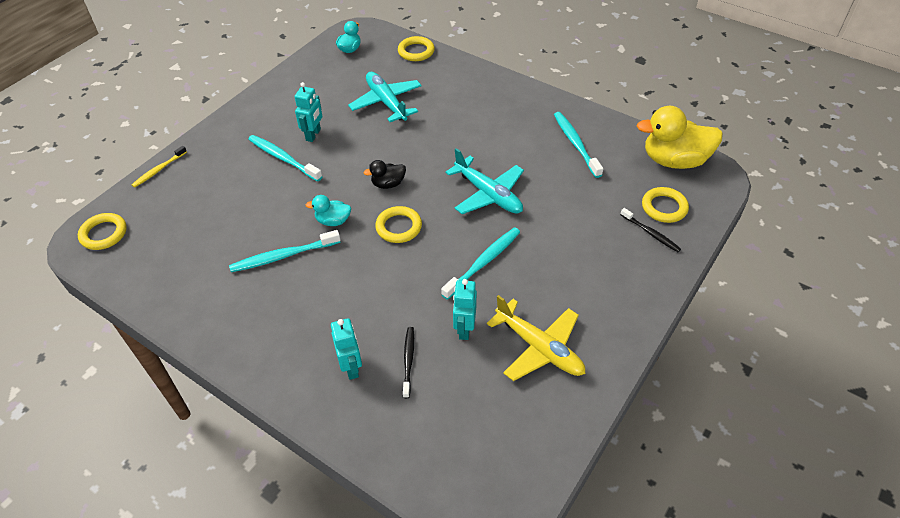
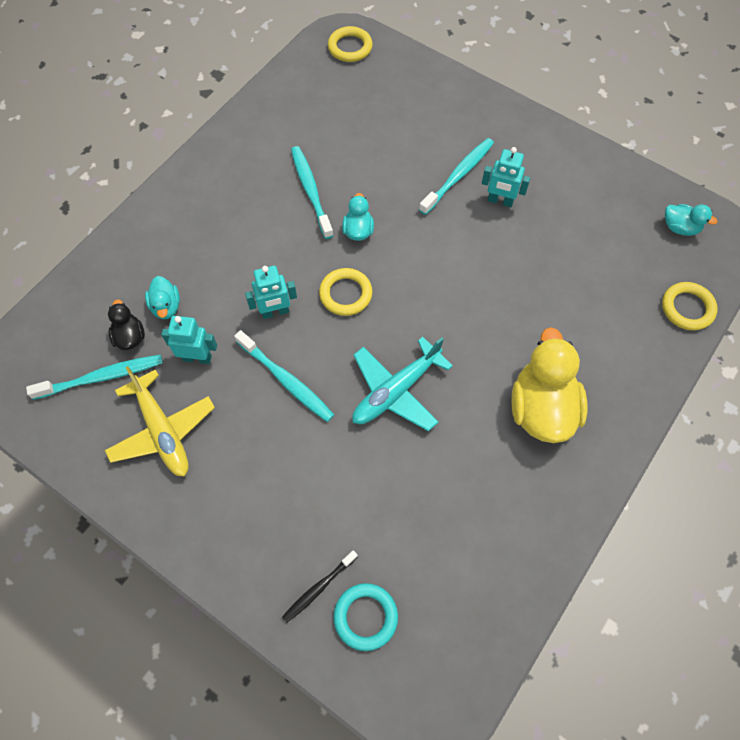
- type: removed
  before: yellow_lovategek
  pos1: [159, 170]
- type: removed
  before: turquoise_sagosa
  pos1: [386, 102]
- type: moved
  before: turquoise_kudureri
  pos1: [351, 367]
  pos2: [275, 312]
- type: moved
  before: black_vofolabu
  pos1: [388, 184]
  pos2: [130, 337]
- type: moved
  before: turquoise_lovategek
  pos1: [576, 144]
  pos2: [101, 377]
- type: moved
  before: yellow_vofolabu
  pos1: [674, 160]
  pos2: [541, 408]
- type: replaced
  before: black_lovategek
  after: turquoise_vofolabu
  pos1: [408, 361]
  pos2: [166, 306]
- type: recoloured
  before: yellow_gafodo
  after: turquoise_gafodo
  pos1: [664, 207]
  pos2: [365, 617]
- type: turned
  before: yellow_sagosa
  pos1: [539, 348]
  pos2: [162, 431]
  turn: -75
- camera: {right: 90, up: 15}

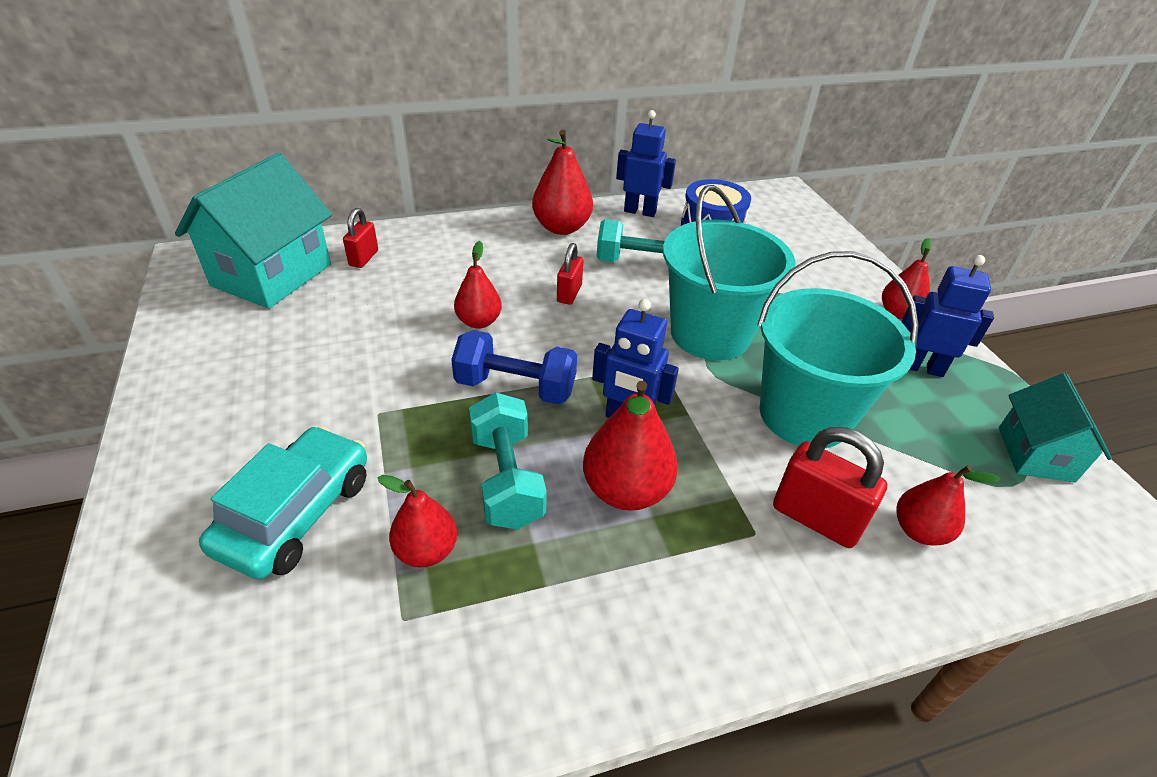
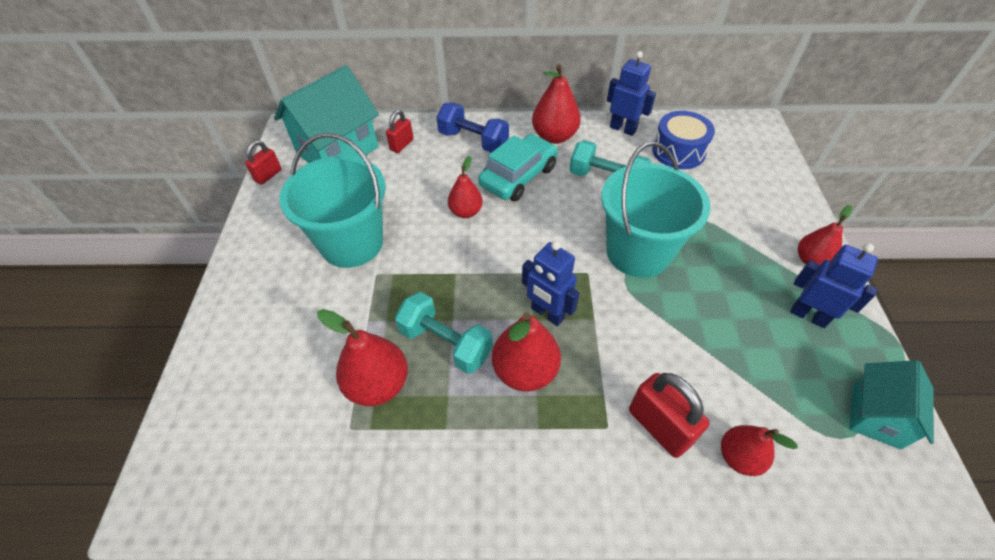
- type: moved
  before: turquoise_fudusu
  pos1: [296, 513]
  pos2: [518, 176]
- type: moved
  before: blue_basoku
  pos1: [515, 387]
  pos2: [473, 141]
- type: moved
  before: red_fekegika
  pos1: [569, 294]
  pos2: [268, 175]
- type: moved
  before: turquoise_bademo
  pos1: [804, 415]
  pos2: [352, 243]
- type: turned
  before: turquoise_basoku
  pos1: [506, 479]
  pos2: [445, 343]
  turn: -60
- type: resized
  before: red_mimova
  pos1: [426, 550]
  pos2: [378, 384]
  scale: 1.54
- camera: {right: 20, up: 10}

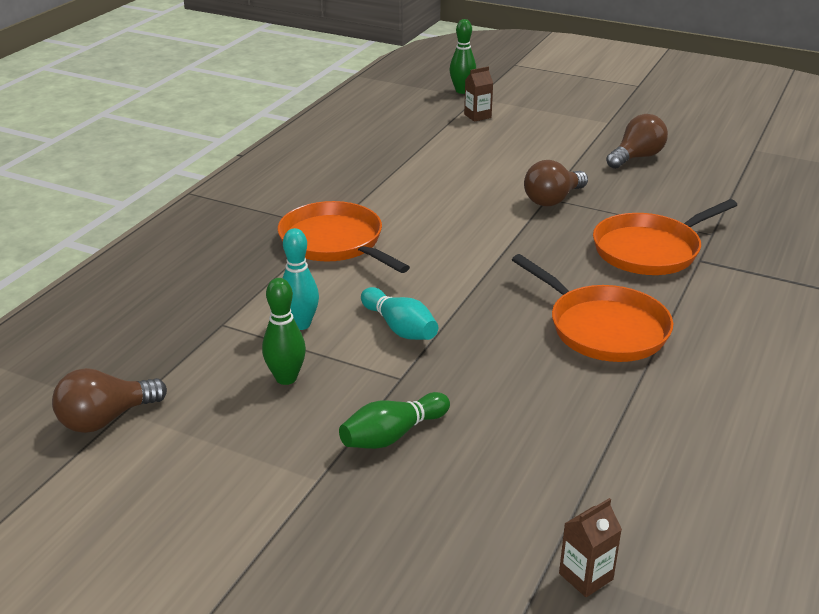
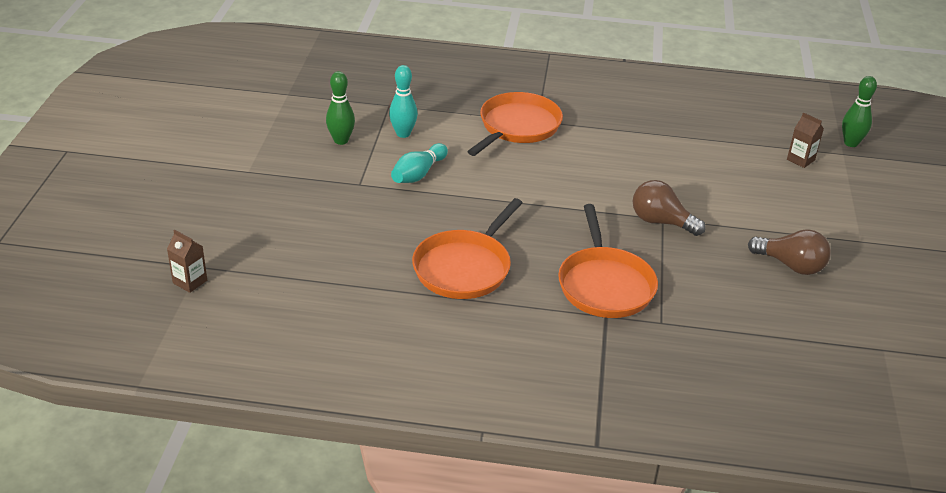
- type: removed
  before: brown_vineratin
  pos1: [106, 419]
- type: removed
  before: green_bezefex
  pos1: [392, 435]
- type: turned
  before: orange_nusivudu
  pos1: [650, 250]
  pos2: [605, 285]
  turn: -135
- camera: {right: 70, up: 5}

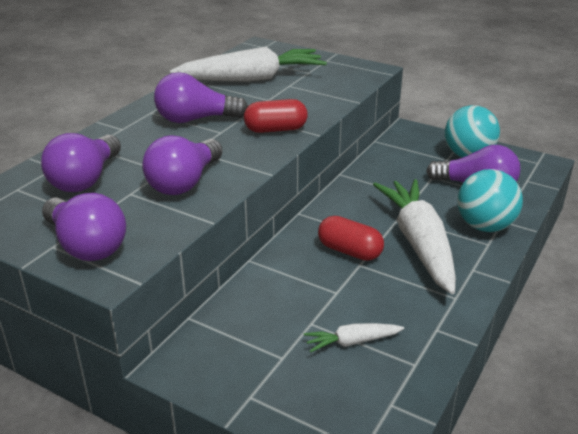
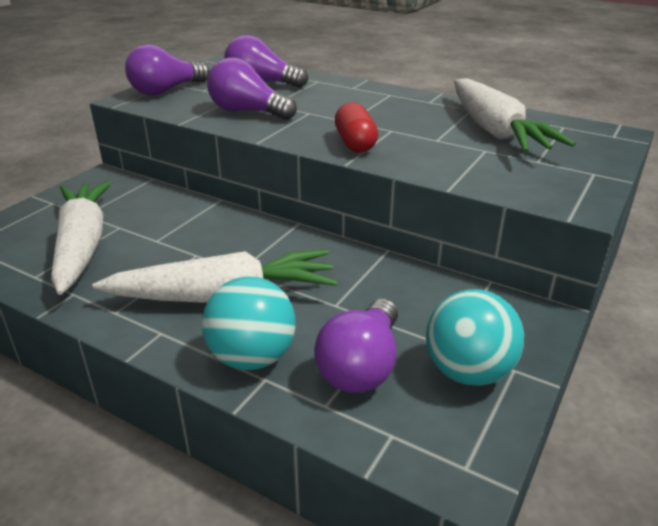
- type: removed
  before: purple_vineratin
  pos1: [195, 119]
- type: removed
  before: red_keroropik
  pos1: [349, 251]
- type: resized
  before: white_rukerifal
  pos1: [352, 342]
  pos2: [82, 245]
  scale: 2.25
- camera: {right: 90, up: 0}

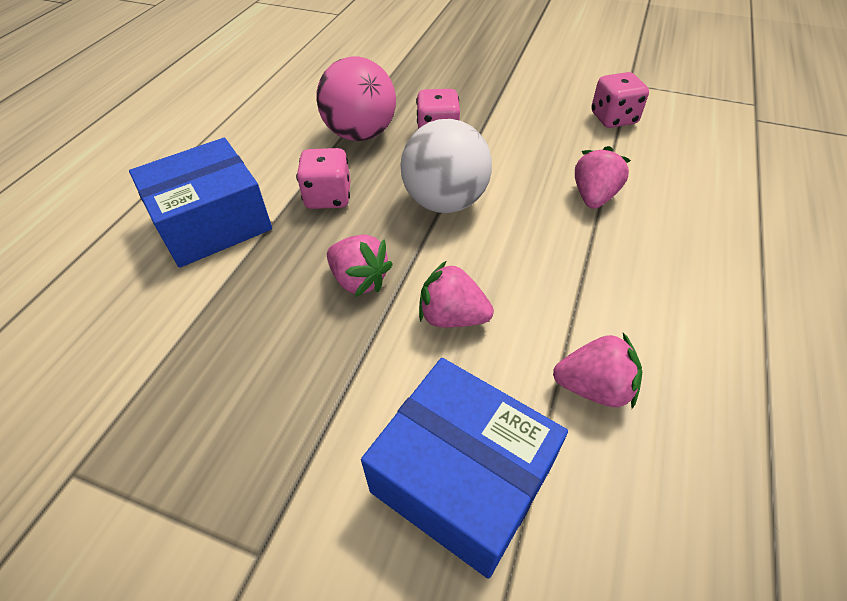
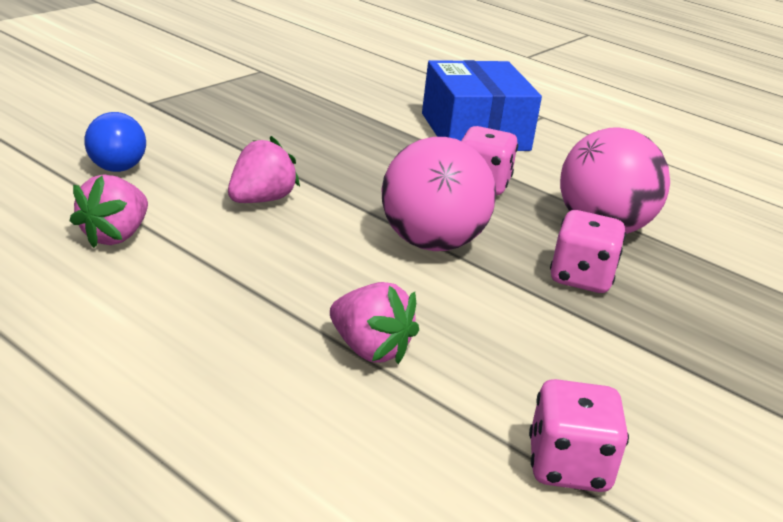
- type: removed
  before: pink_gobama
  pos1: [359, 280]
- type: replaced
  before: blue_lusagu
  after: blue_vineratin
  pos1: [461, 478]
  pos2: [114, 162]
- type: recoloured
  before: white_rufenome
  after: pink_rufenome
  pos1: [445, 202]
  pos2: [431, 242]
- camera: {right: 105, up: -20}

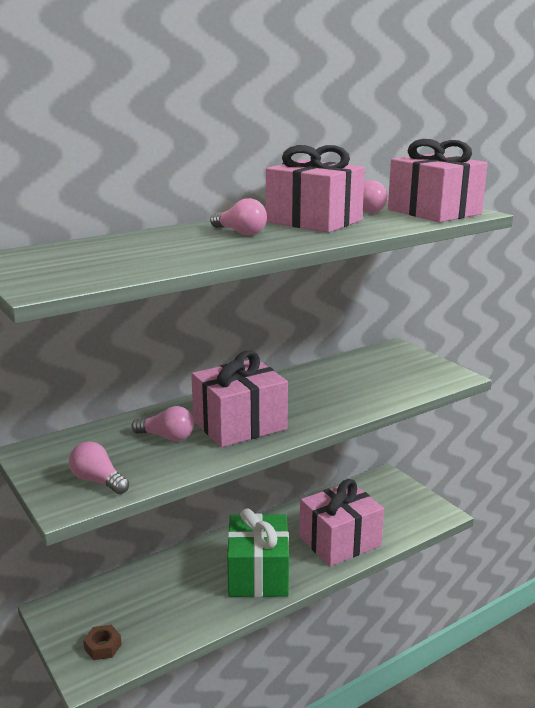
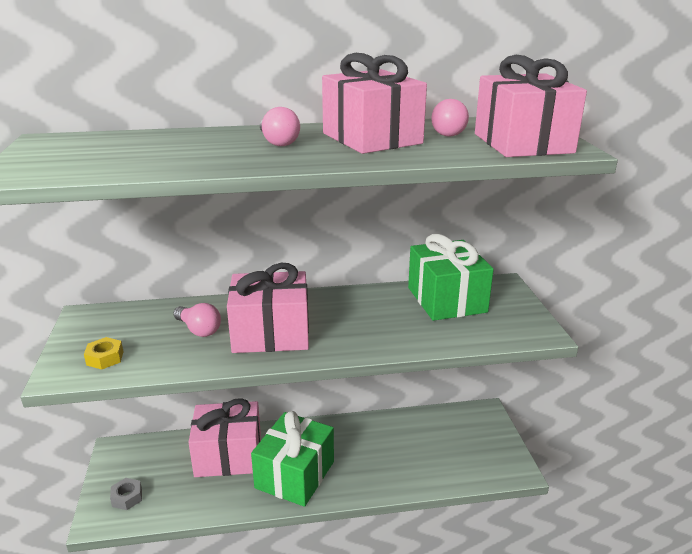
- type: added
  after: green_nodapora
  pos2: [446, 300]
- type: moved
  before: pink_nodapora
  pos1: [339, 541]
  pos2: [228, 455]
- type: replaced
  before: pink_vineratin
  after: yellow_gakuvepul
  pos1: [98, 481]
  pos2: [105, 358]
- type: recoloured
  before: brown_gakuvepul
  after: grey_gakuvepul
  pos1: [103, 647]
  pos2: [127, 497]
- camera: {right: 25, up: 5}

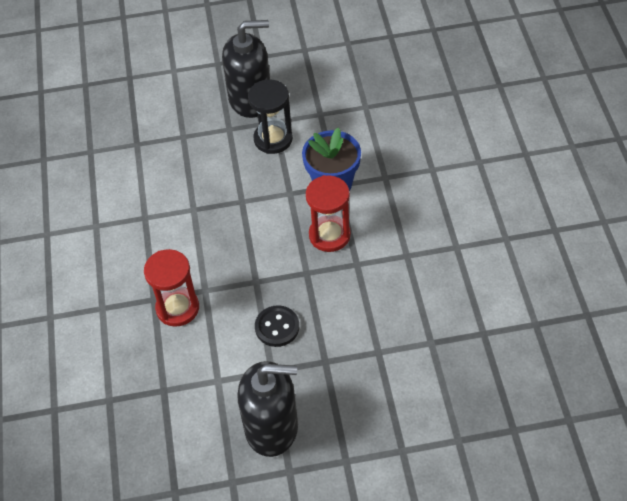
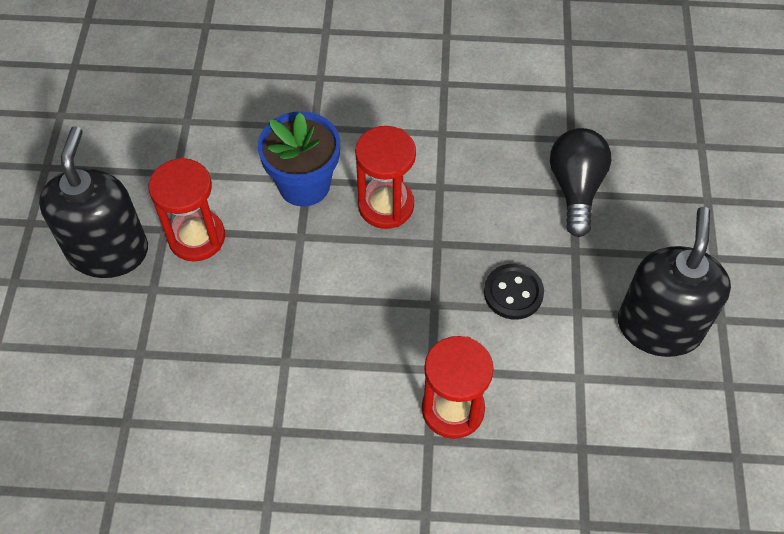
- type: added
  after: black_vineratin
  pos2: [575, 188]
- type: recoloured
  before: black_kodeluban
  after: red_kodeluban
  pos1: [273, 139]
  pos2: [196, 237]
- camera: {right: -80, up: 5}

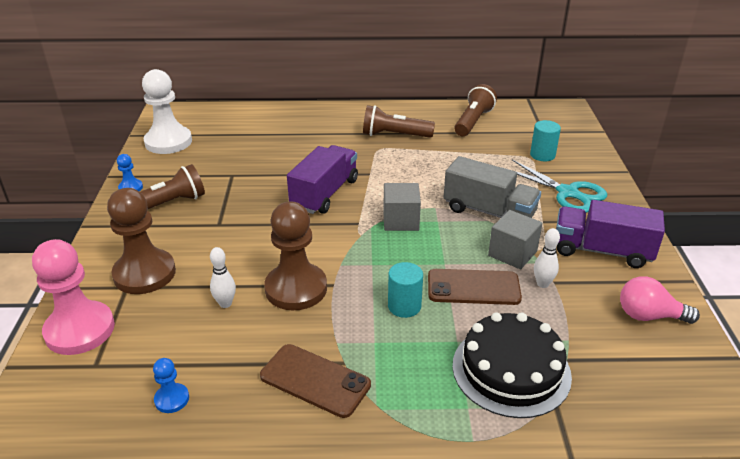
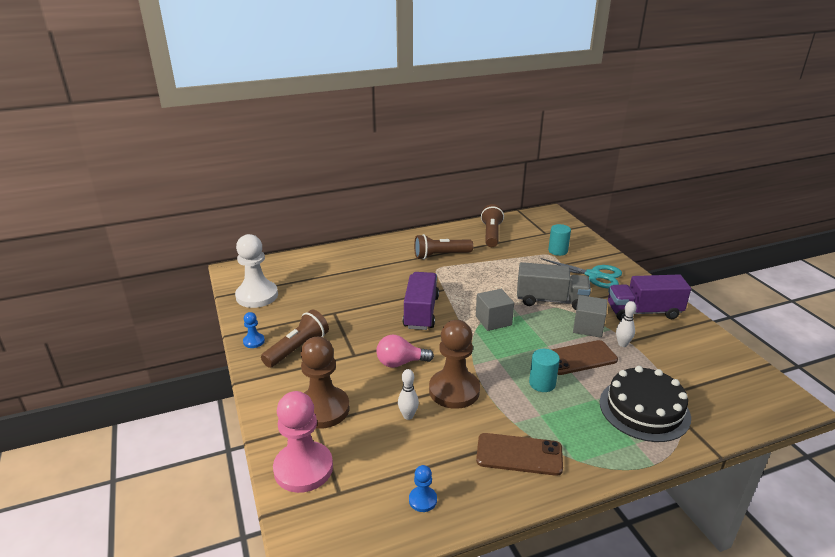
- type: moved
  before: pink_vineratin
  pos1: [649, 316]
  pos2: [400, 363]
- camera: {right: -20, up: -5}

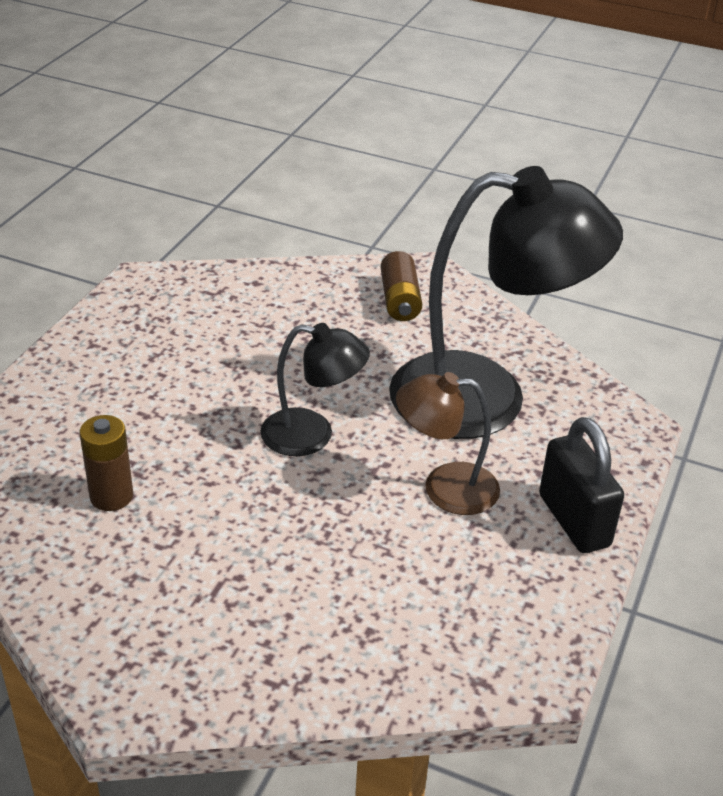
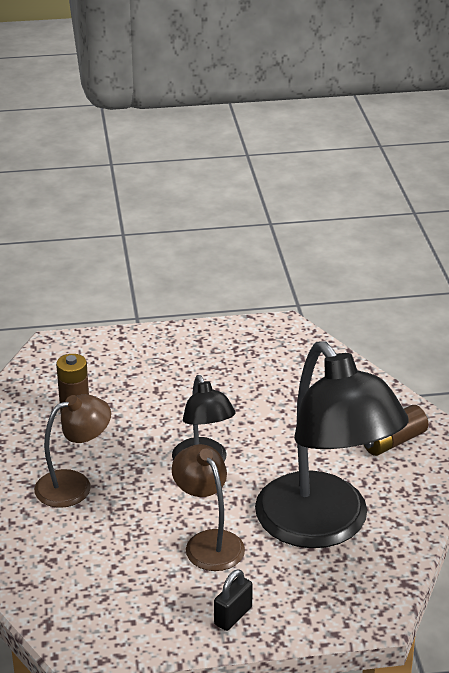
- type: added
  after: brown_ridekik
  pos2: [74, 485]
- type: resized
  before: black_fekegika
  pos1: [574, 520]
  pos2: [233, 616]
  scale: 0.58
- camera: {right: 60, up: -5}

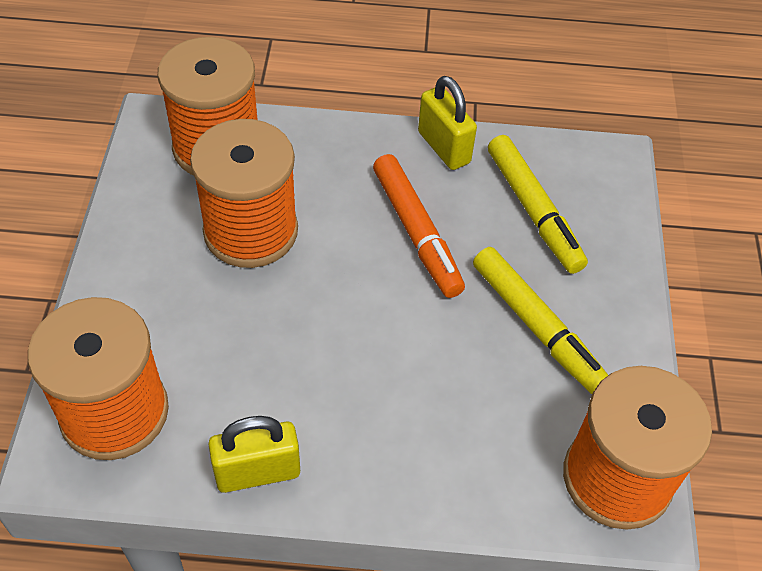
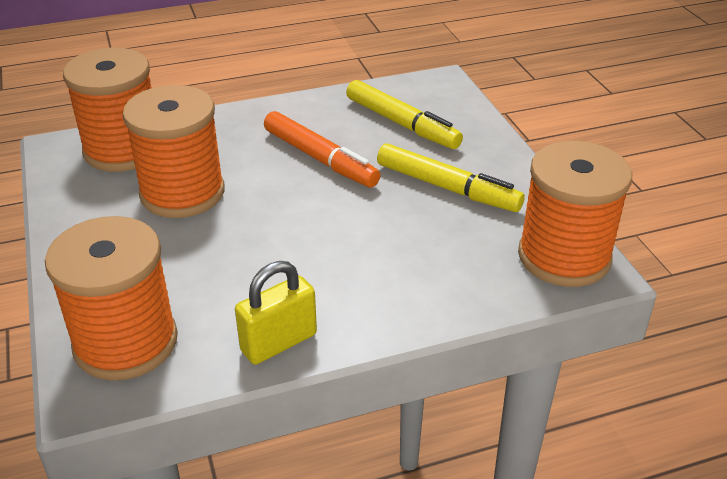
- type: removed
  before: yellow_fekegika
  pos1: [444, 147]
- camera: {right: -20, up: -15}

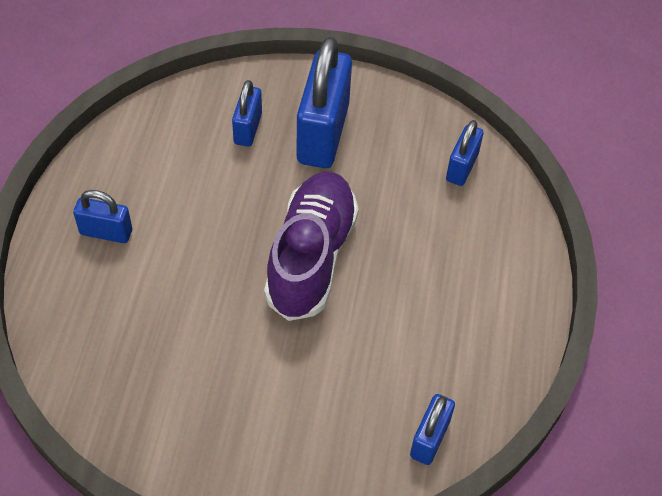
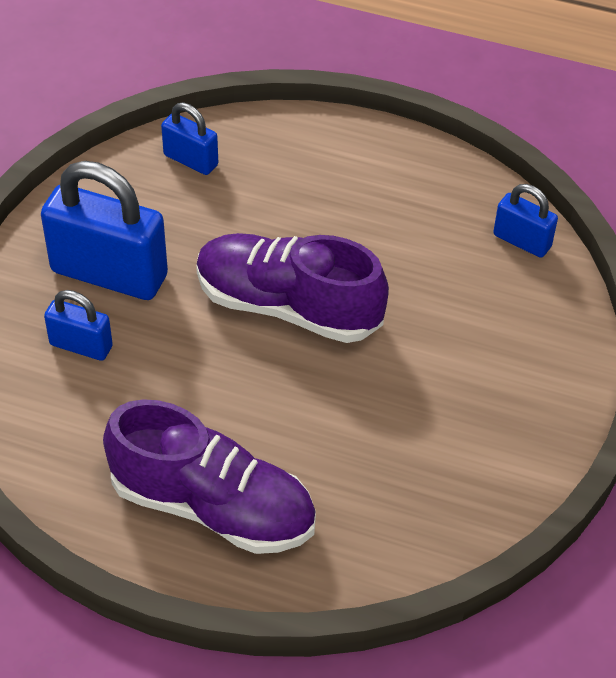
- type: replaced
  before: blue_fekegika
  after: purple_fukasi
  pos1: [106, 232]
  pos2: [213, 506]
- camera: {right: -80, up: -5}

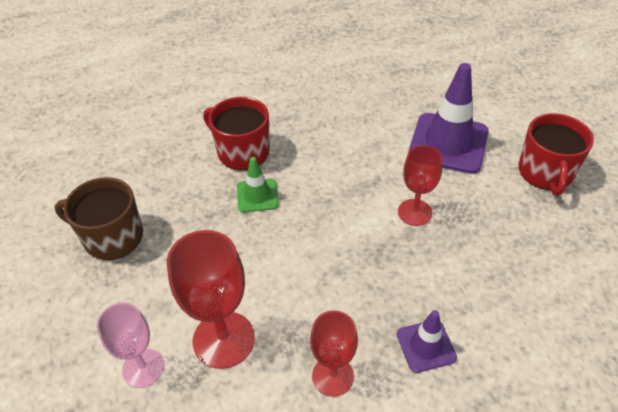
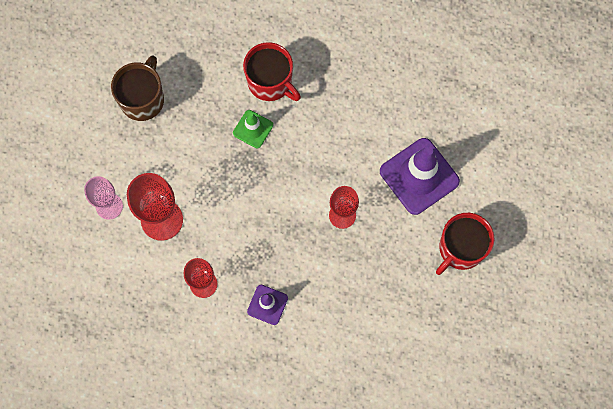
- type: turned
  before: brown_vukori
  pos1: [112, 237]
  pos2: [143, 99]
  turn: 60
- type: turned
  before: red_vukori
  pos1: [242, 152]
  pos2: [270, 82]
  turn: 150
- camera: {right: 35, up: 25}

